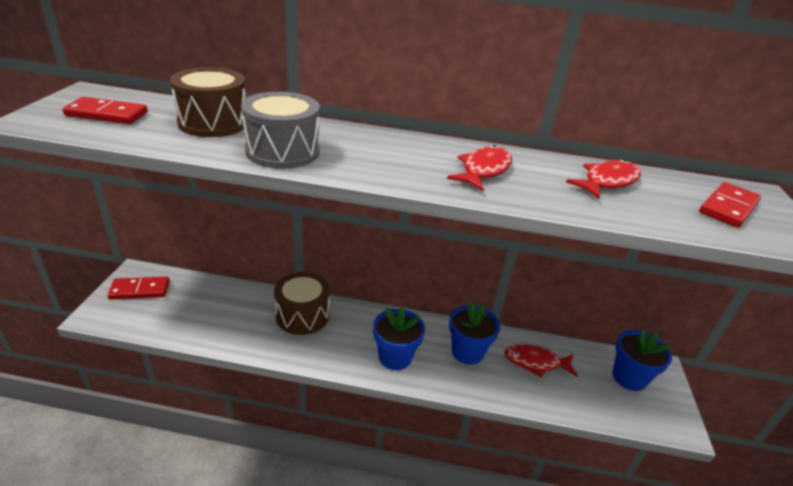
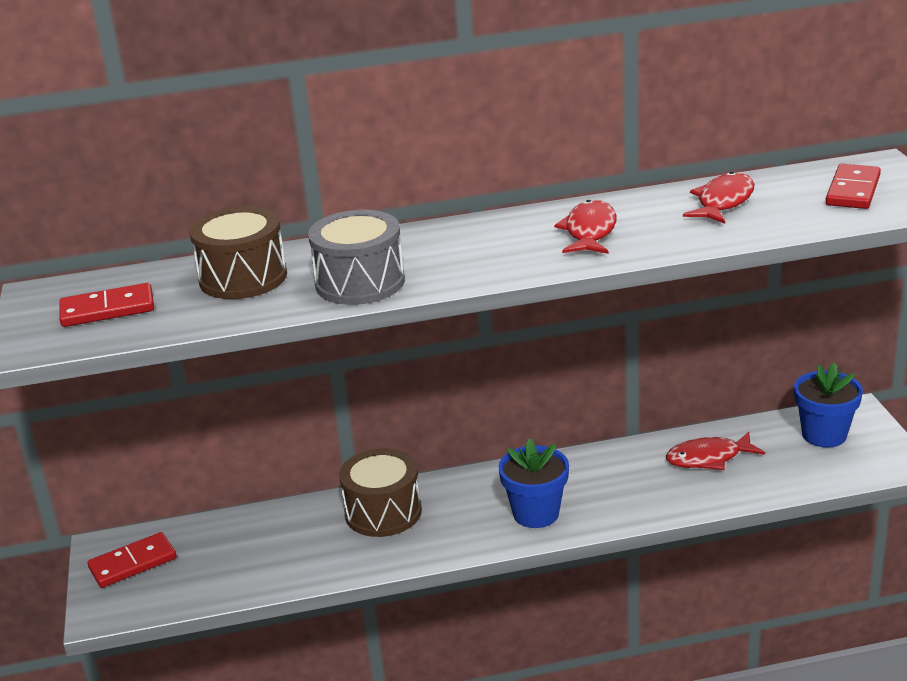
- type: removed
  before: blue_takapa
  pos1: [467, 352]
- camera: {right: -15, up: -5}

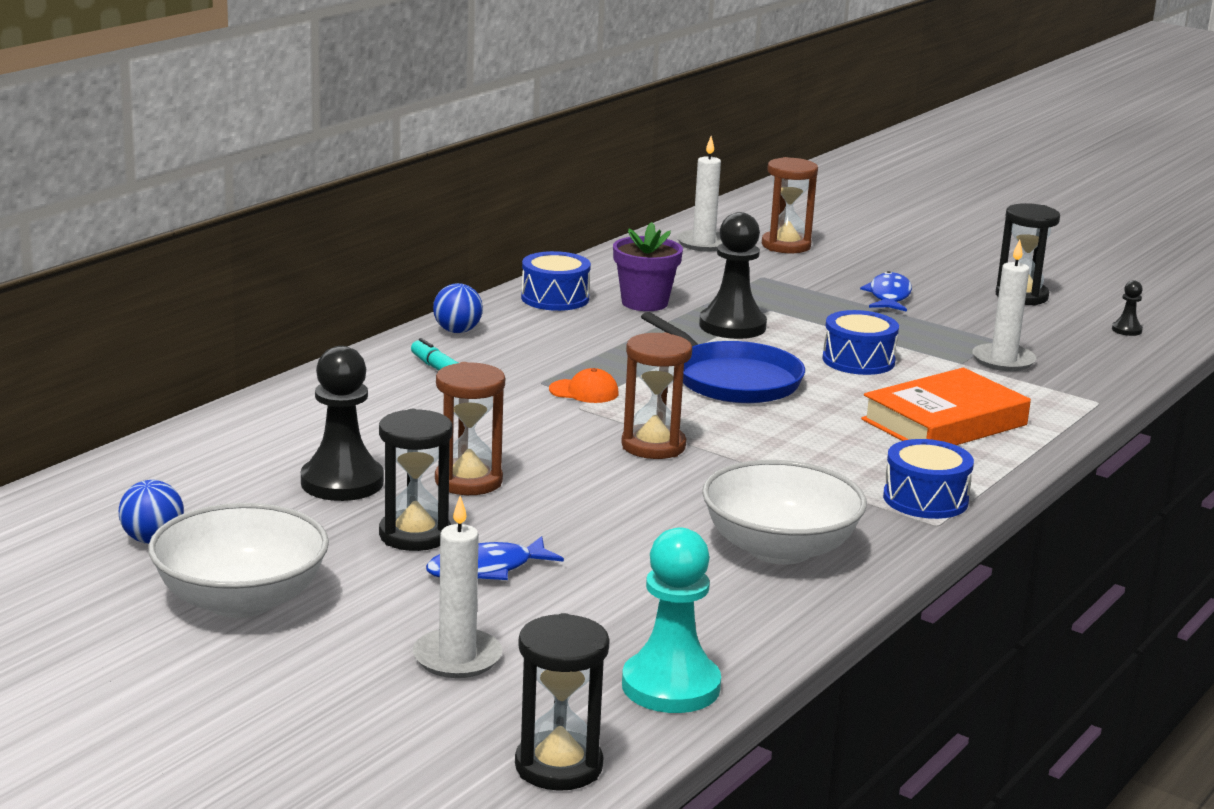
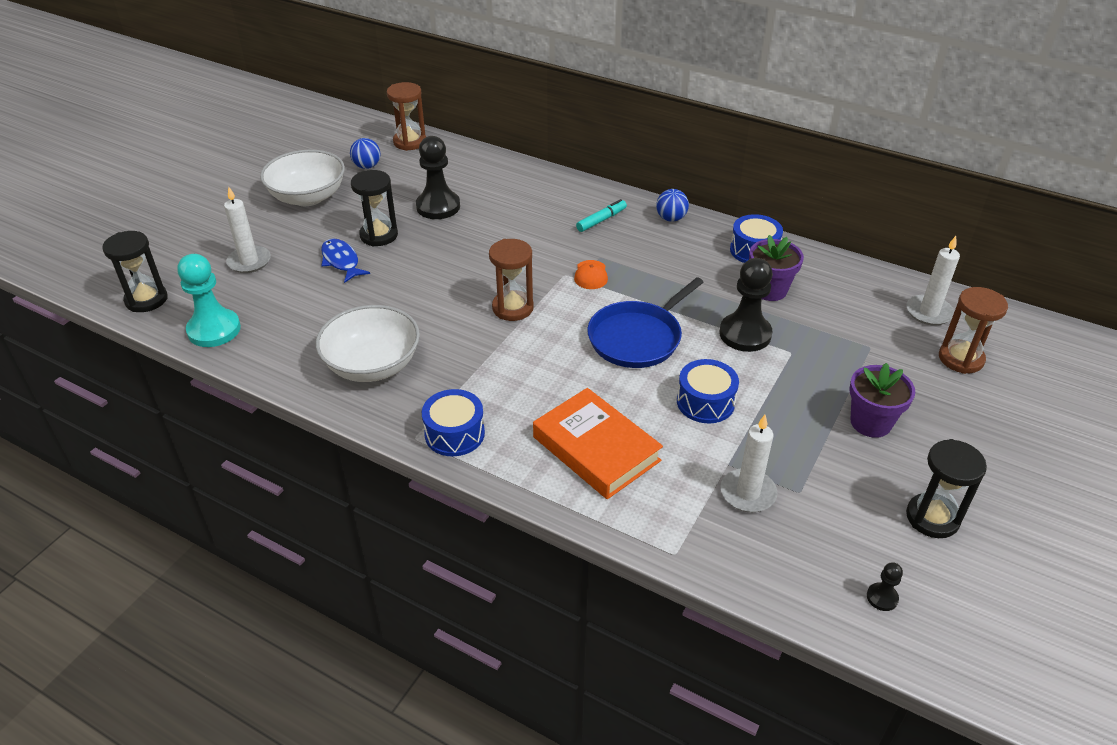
- type: moved
  before: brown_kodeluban
  pos1: [468, 481]
  pos2: [410, 142]
- type: replaced
  before: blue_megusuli
  after: purple_takapa
  pos1: [889, 296]
  pos2: [870, 422]
- camera: {right: 85, up: 20}

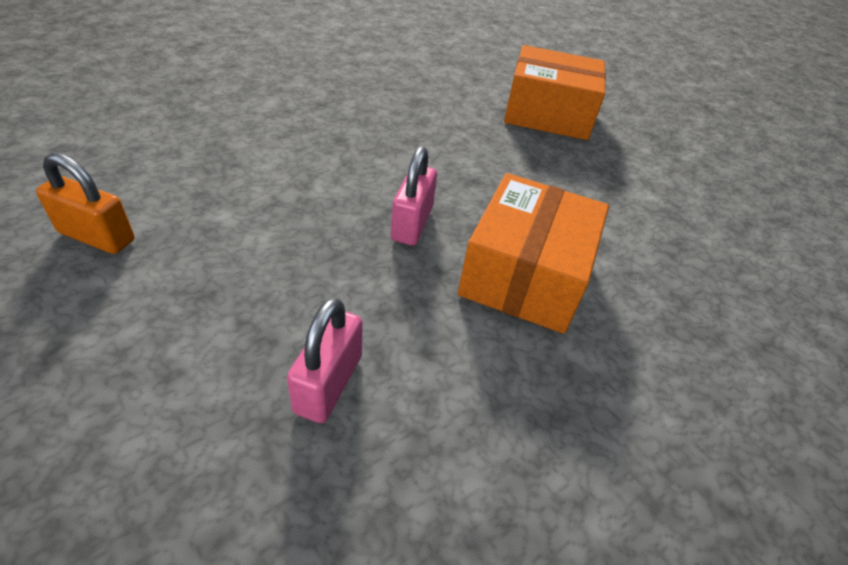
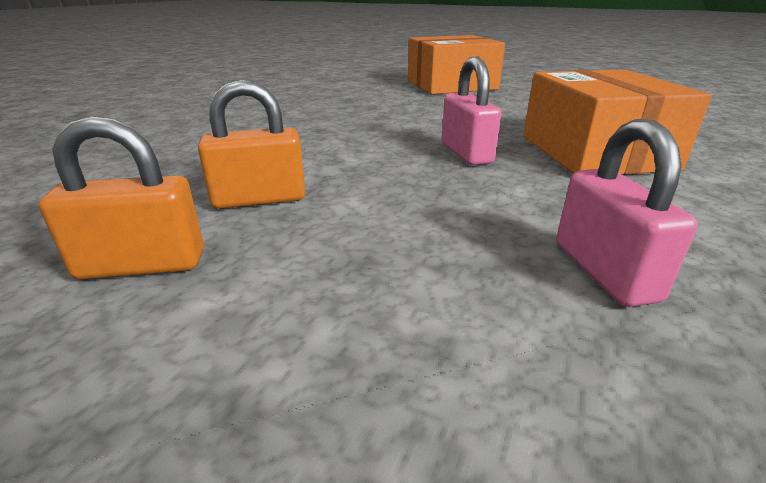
- type: added
  after: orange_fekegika
  pos2: [259, 199]
- camera: {right: -25, up: -15}

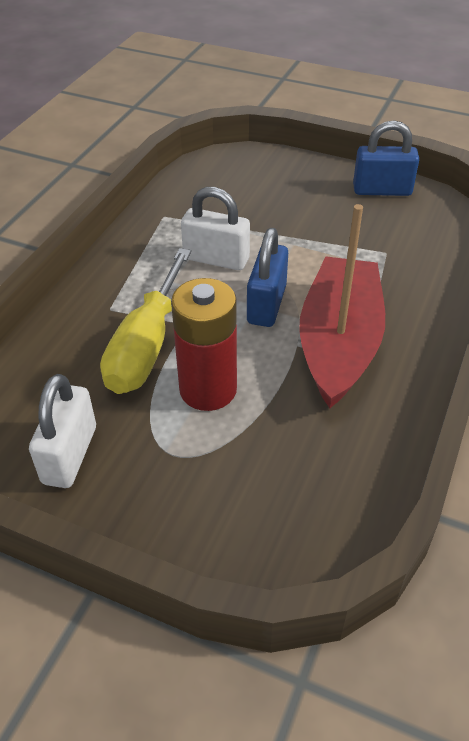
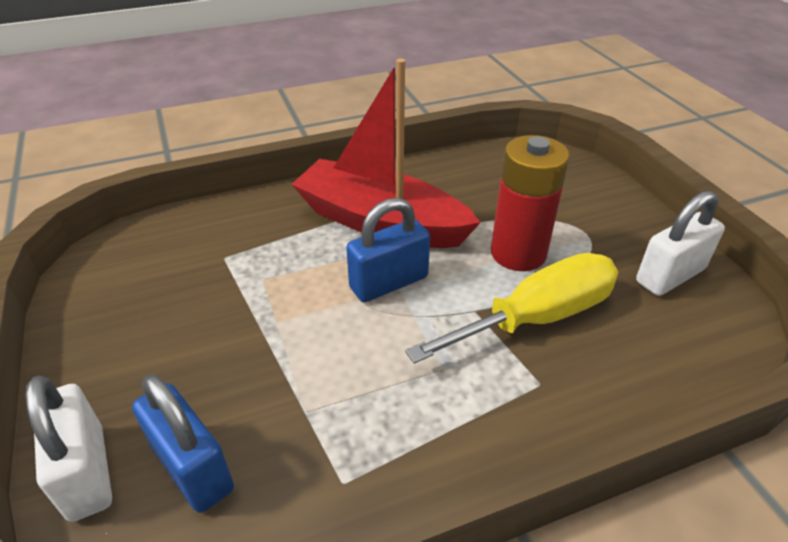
- type: moved
  before: white_fekegika
  pos1: [216, 259]
  pos2: [87, 472]
- type: moved
  before: blue_fekegika
  pos1: [382, 190]
  pos2: [193, 468]
- type: turned
  before: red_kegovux
  pos1: [339, 343]
  pos2: [381, 222]
  turn: 60
- camera: {right: -135, up: -5}

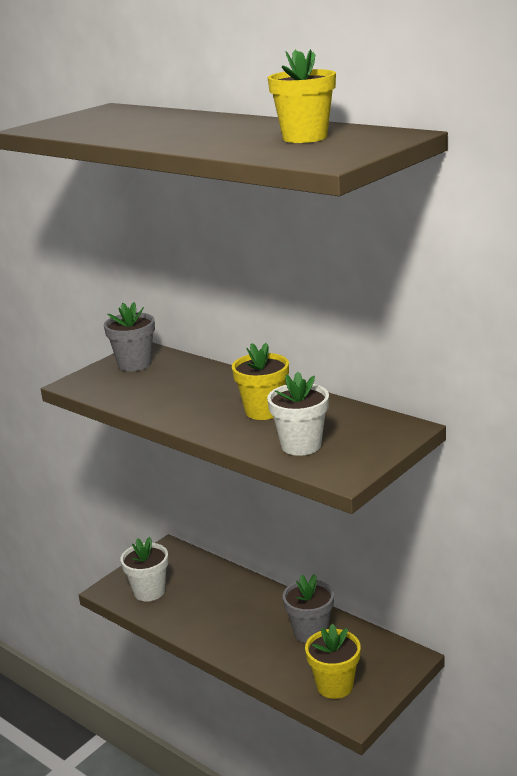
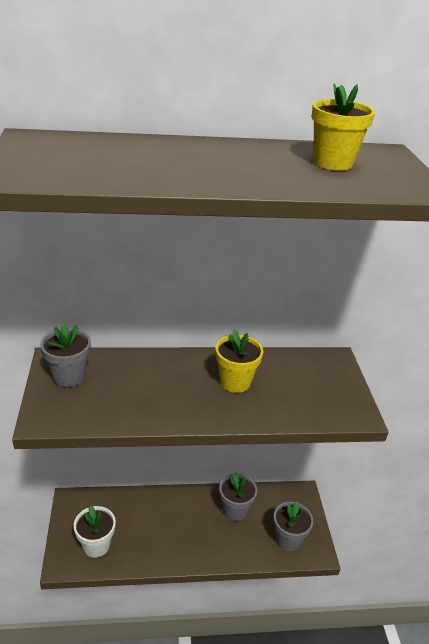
- type: removed
  before: white_takapa
  pos1: [301, 445]
- type: recoloured
  before: yellow_takapa
  after: grey_takapa
  pos1: [334, 686]
  pos2: [288, 539]
- camera: {right: -50, up: 10}

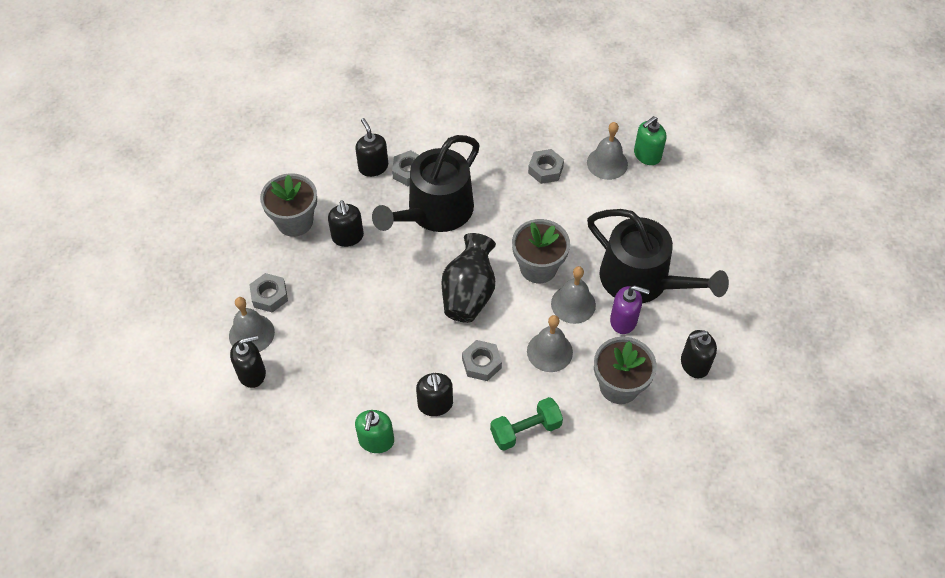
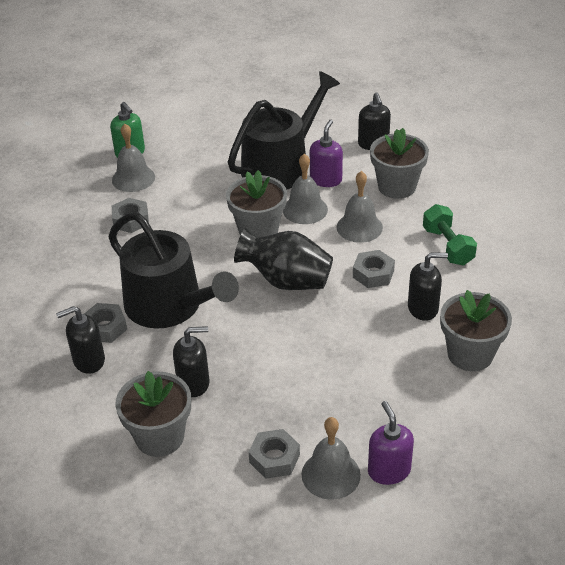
- type: replaced
  before: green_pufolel
  after: grey_takapa
  pos1: [376, 441]
  pos2: [470, 354]
- type: recoloured
  before: black_pufolel
  after: purple_pufolel
  pos1: [252, 373]
  pos2: [389, 470]
- camera: {right: -85, up: -15}

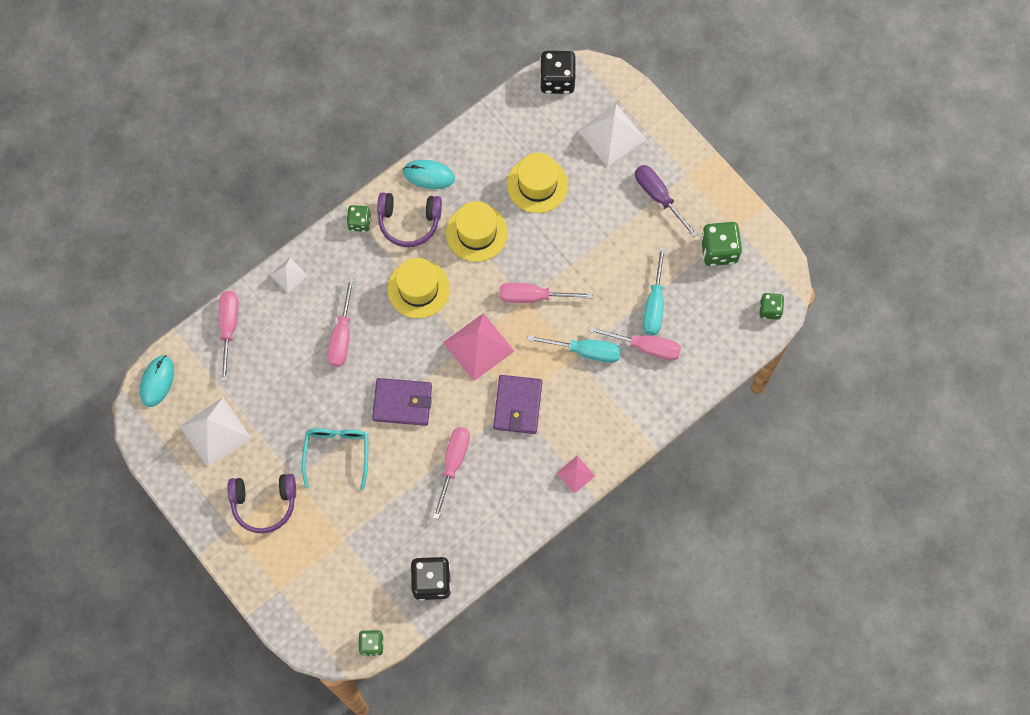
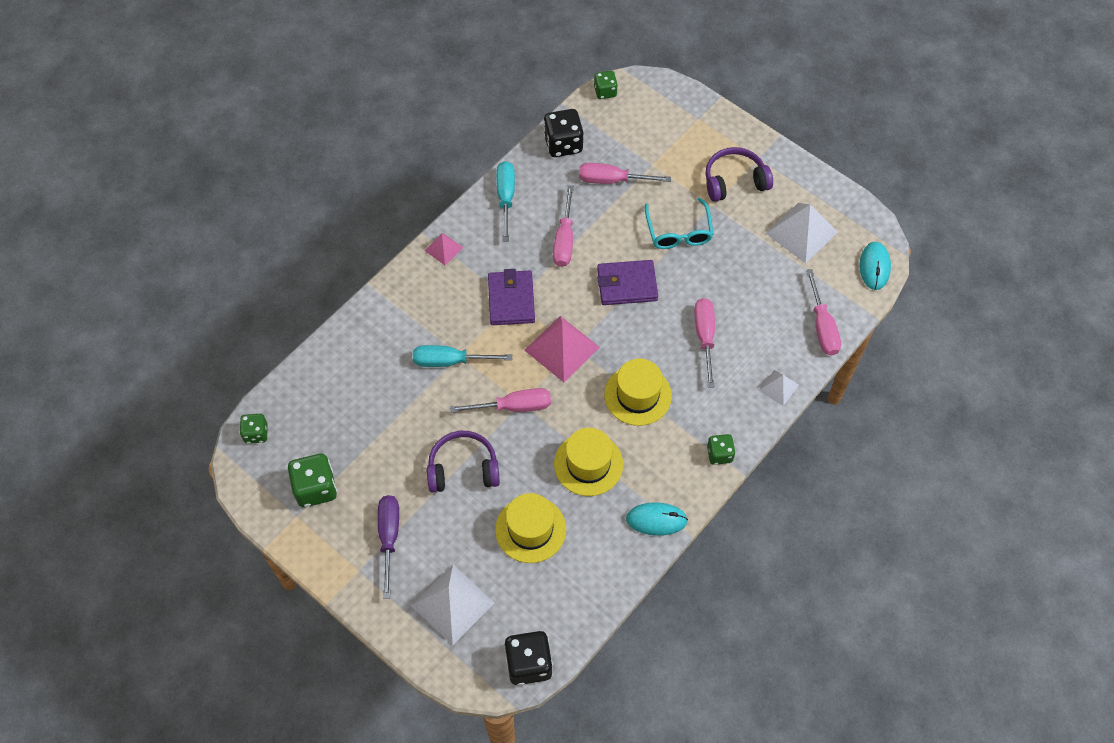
- type: moved
  before: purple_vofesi
  pos1: [409, 221]
  pos2: [463, 469]
- type: moved
  before: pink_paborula
  pos1: [645, 347]
  pos2: [612, 180]
- type: moved
  before: turquoise_paborula
  pos1: [654, 304]
  pos2: [505, 198]
- type: turned
  before: purple_paborula
  pos1: [658, 197]
  pos2: [389, 538]
  turn: -135
- camera: {right: 170, up: -10}

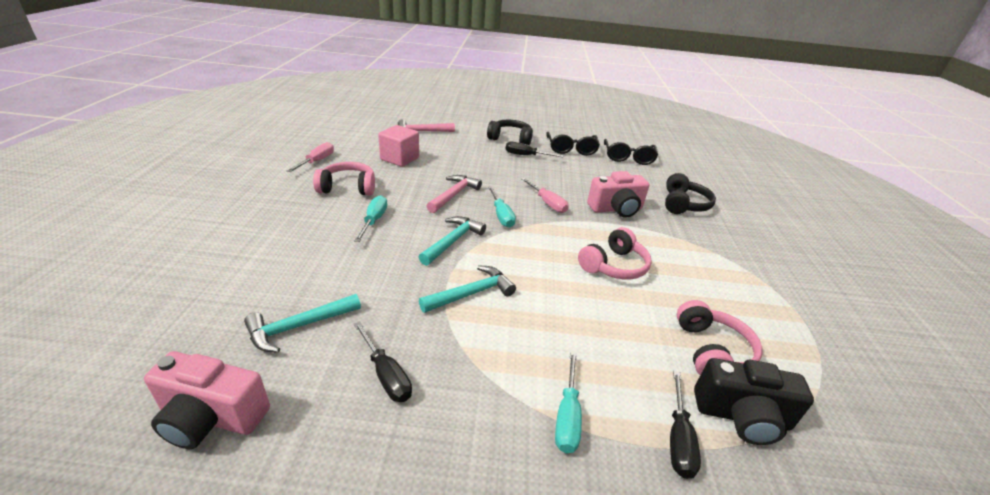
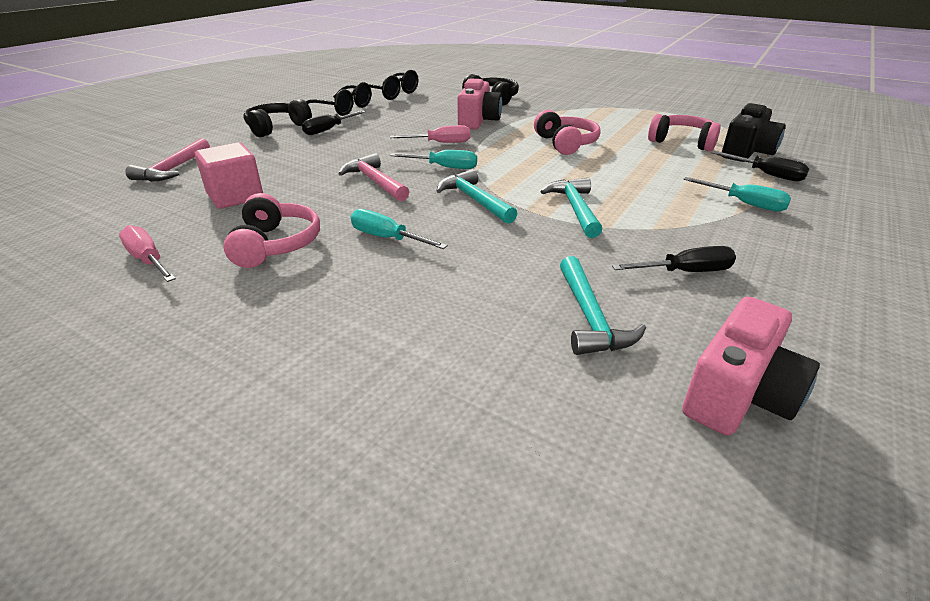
- type: turned
  before: pink_vofesi
  pos1: [348, 188]
  pos2: [275, 245]
  turn: 150
- camera: {right: -60, up: 0}

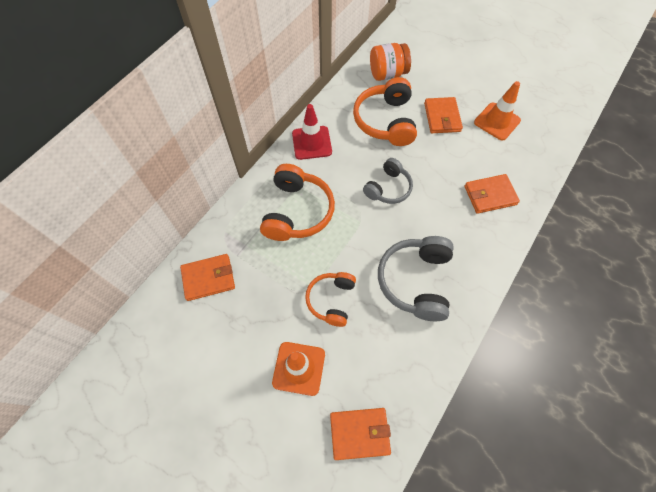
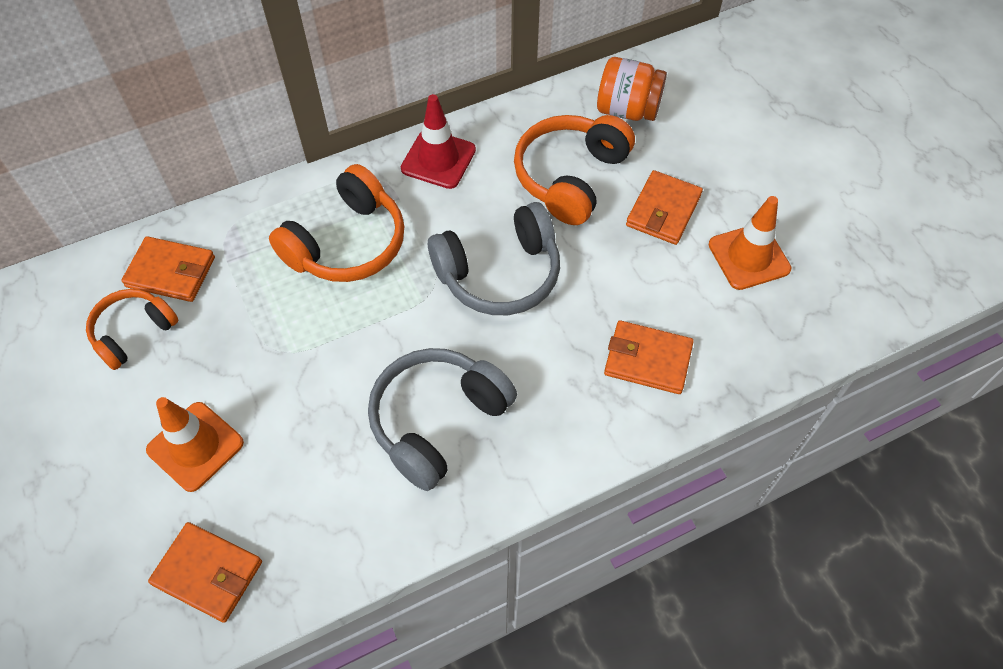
- type: moved
  before: orange_vofesi
  pos1: [331, 300]
  pos2: [133, 332]
- type: resized
  before: grey_vofesi
  pos1: [388, 188]
  pos2: [499, 273]
  scale: 1.58
- camera: {right: 30, up: -5}

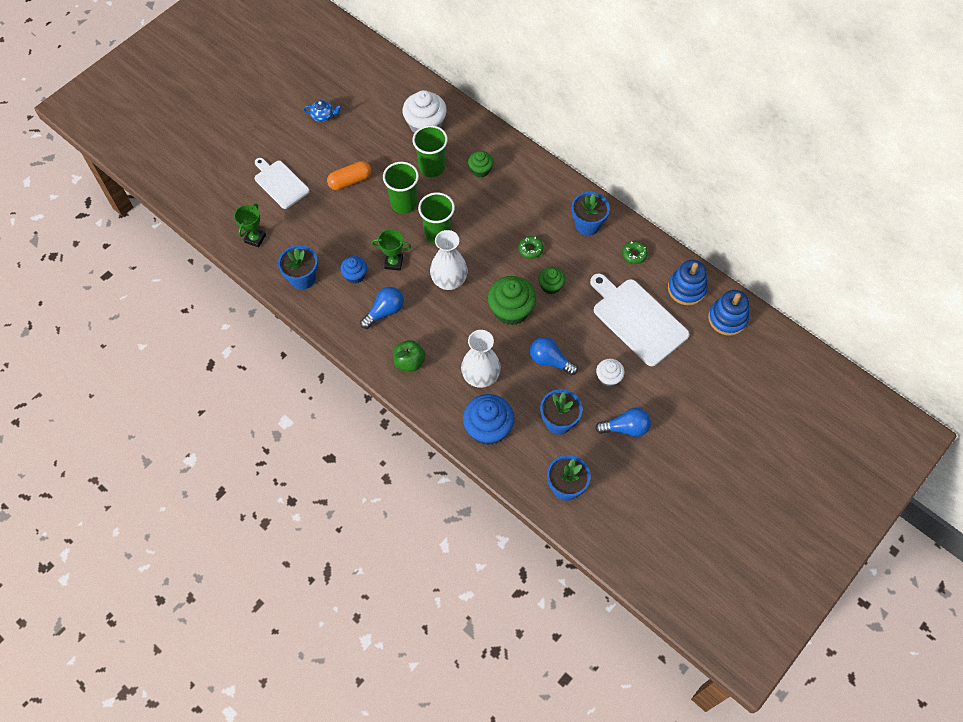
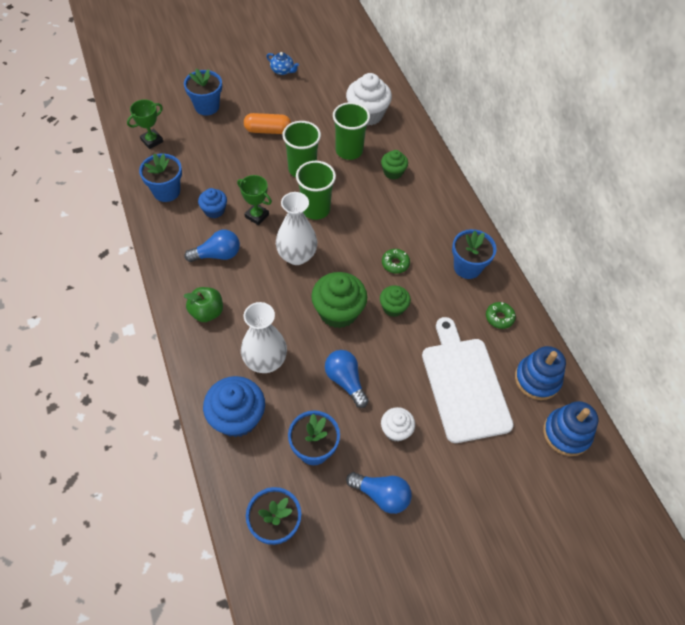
- type: replaced
  before: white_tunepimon
  after: blue_takapa
  pos1: [280, 183]
  pos2: [207, 106]
- camera: {right: 25, up: -5}

